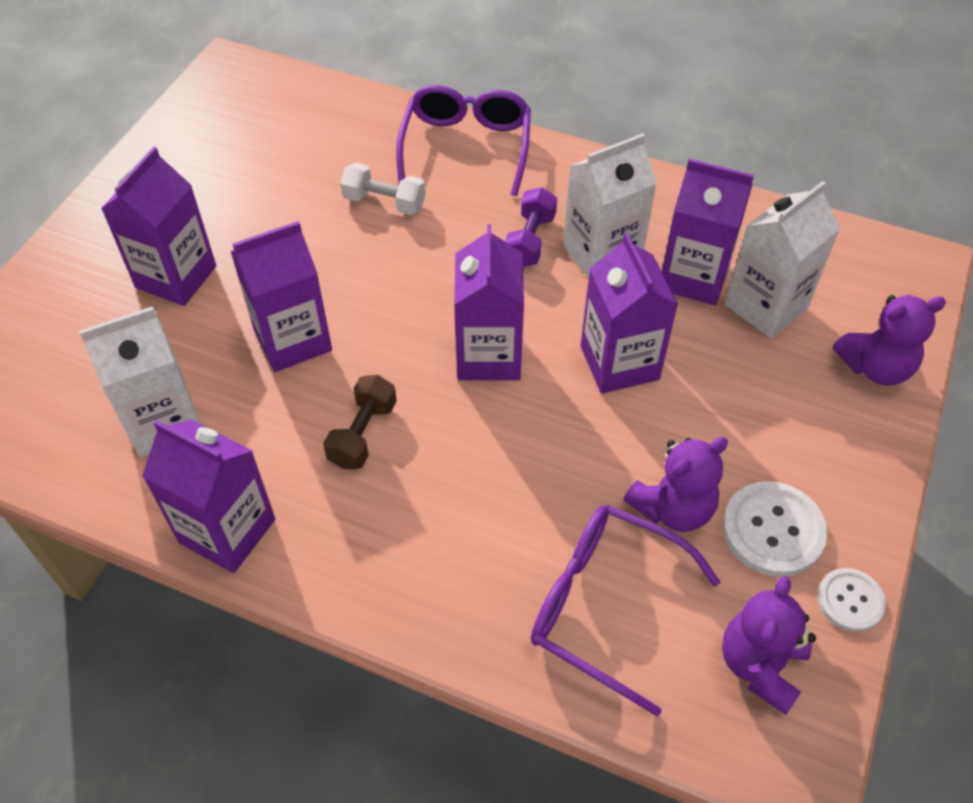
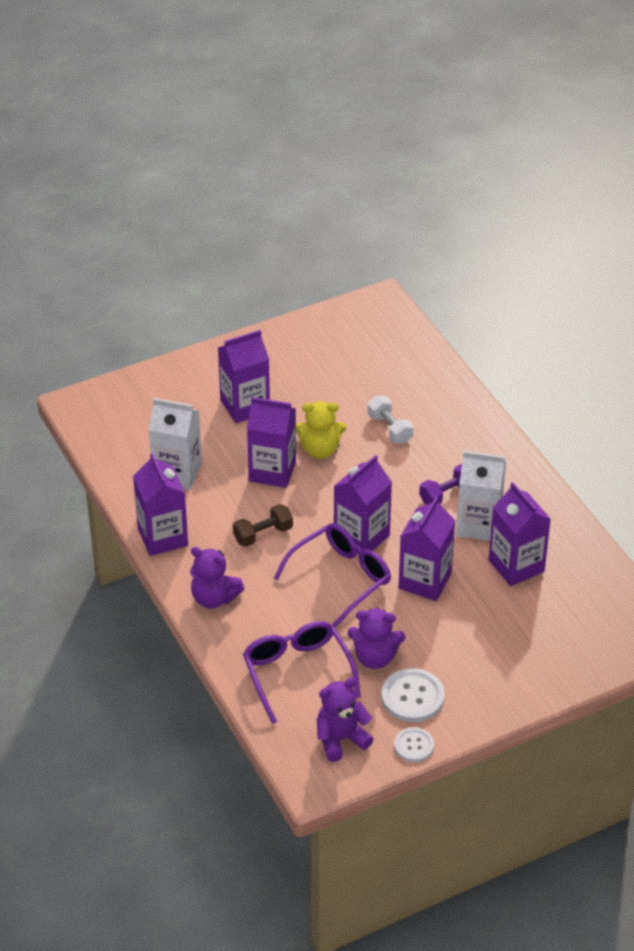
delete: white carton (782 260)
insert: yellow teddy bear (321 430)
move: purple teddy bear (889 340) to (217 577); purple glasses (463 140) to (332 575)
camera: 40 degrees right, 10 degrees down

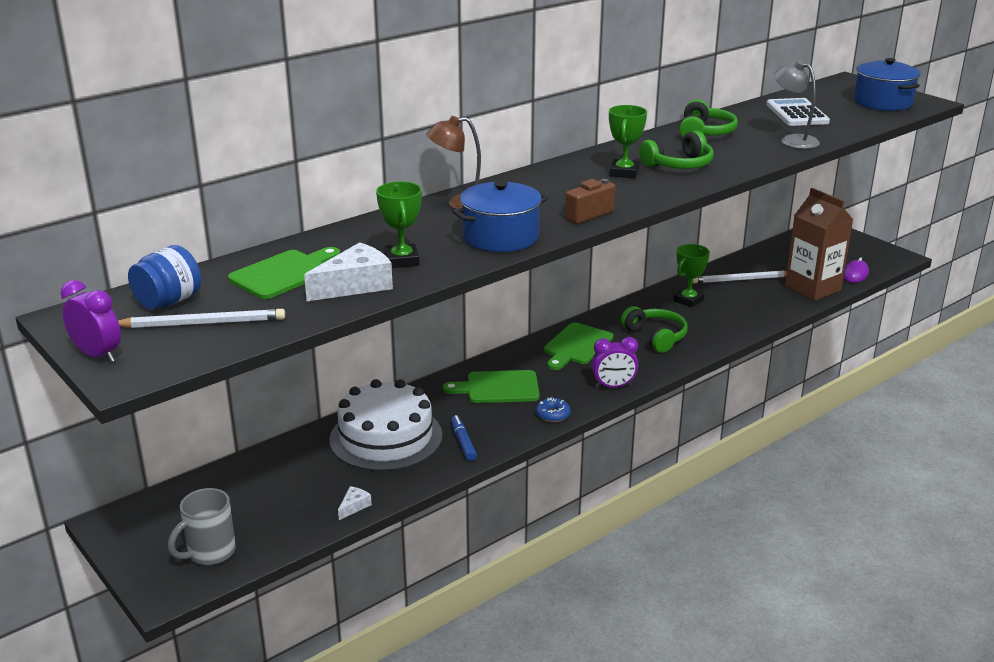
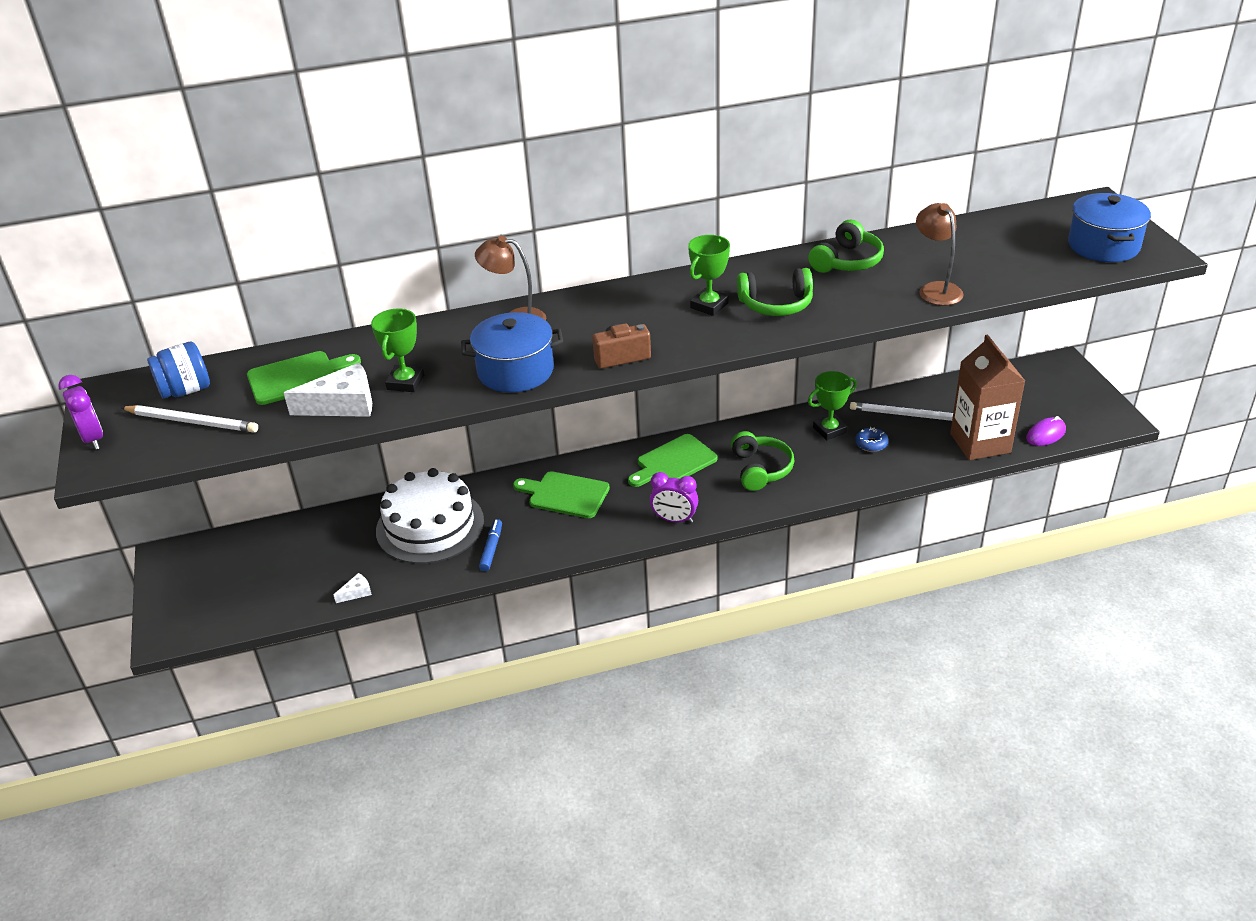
delete: grey mug (202 526); white calculator (798 112)
move: blue donut (553 409) to (872 439)
recolor: grey lamp (797 104) to brown lamp (940 254)
camera: 25 degrees right, 10 degrees up

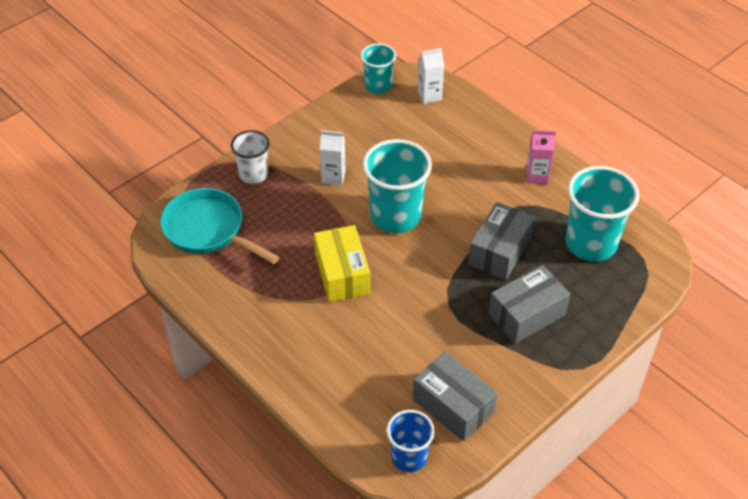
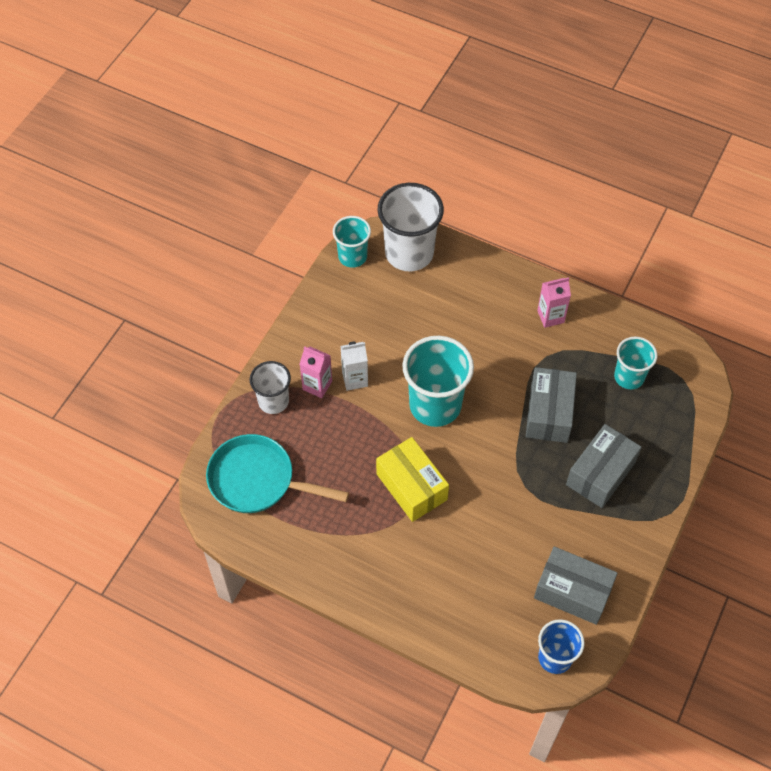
insert: pink carton (316 372)
replace: white carton (431 76) to white cup (410 227)
resize: turquoise cup (602 213) = (635 363) x0.59
camera: 20 degrees left, 10 degrees up

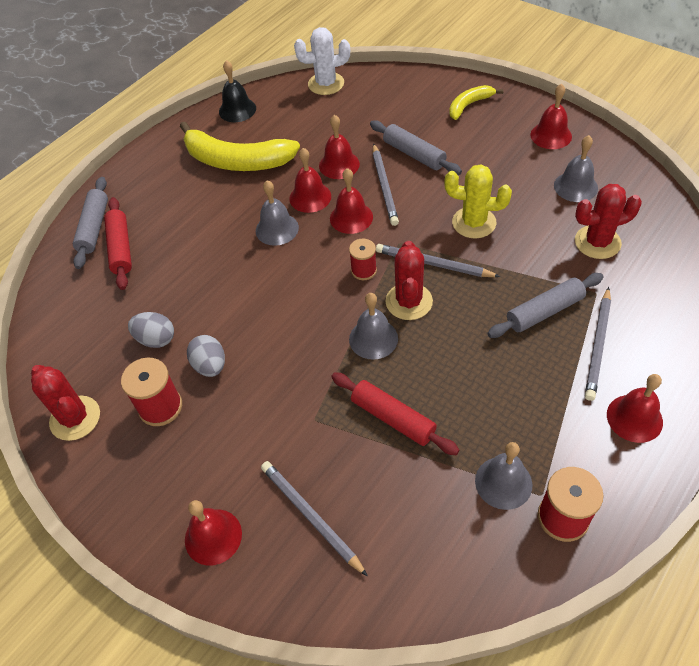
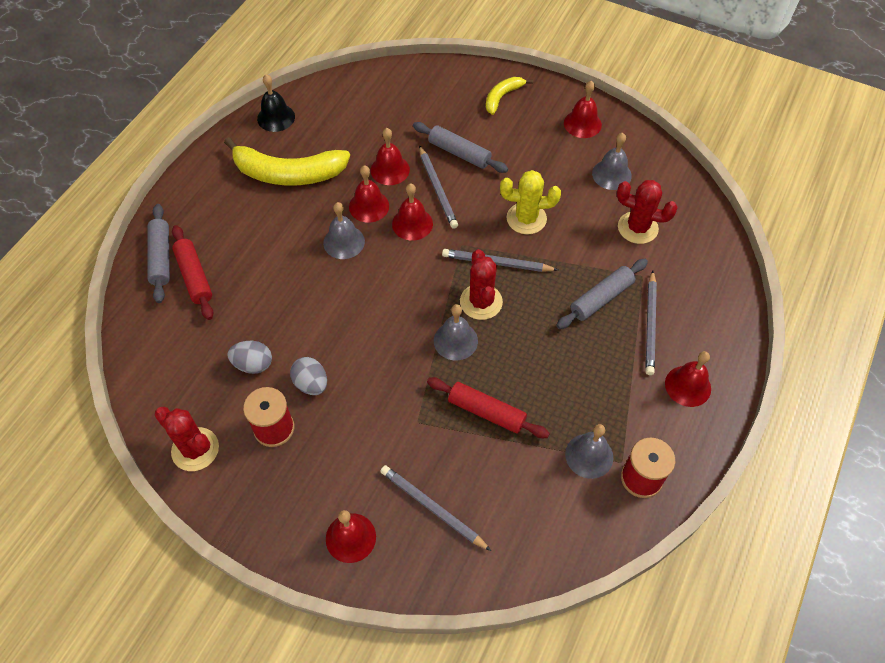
delete: white cactus (322 61); red spool (363 259)
rotate: red cactus (608 221) = (647 212) 45 degrees clockwise
camera: 15 degrees left, 5 degrees up

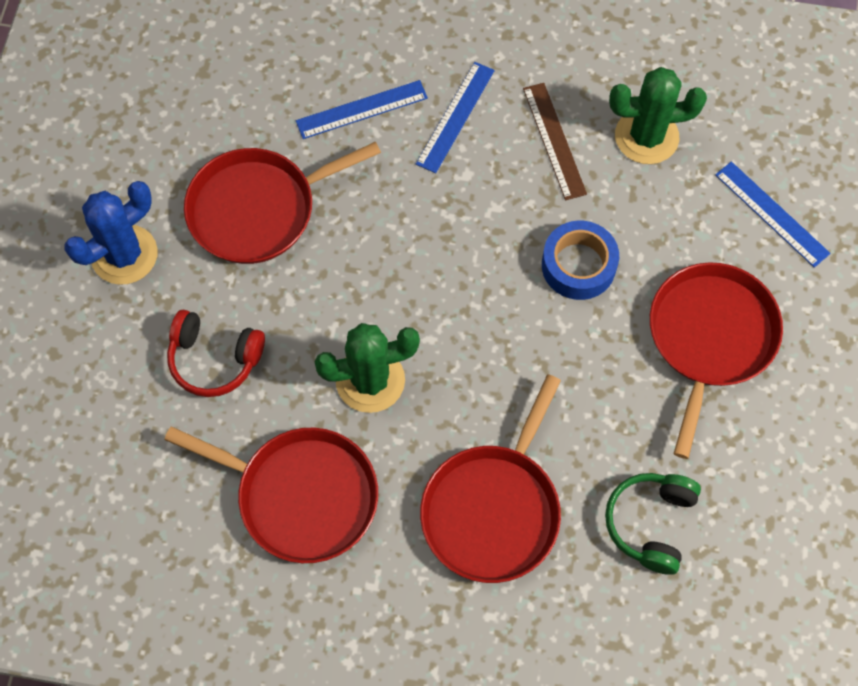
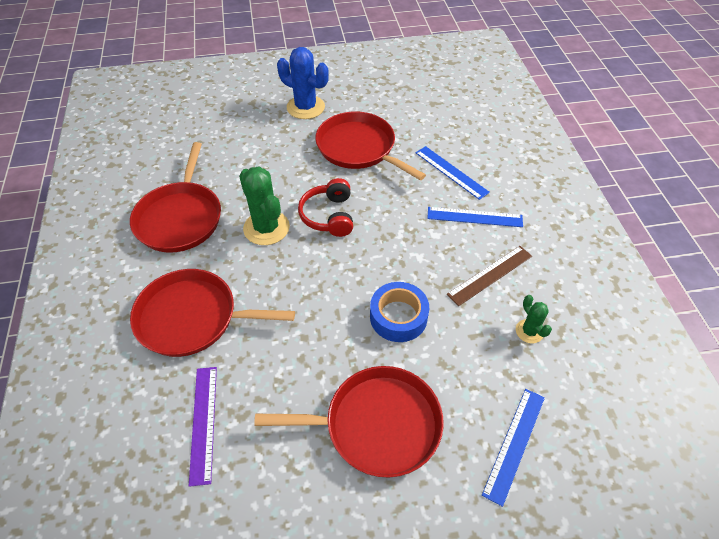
move: red headphones (216 353) to (325 207)
replace: green headphones (653 524) to purple ruler (203 427)
resize: green cactus (658 115) = (534 319) x0.53
camera: 70 degrees right, 15 degrees down

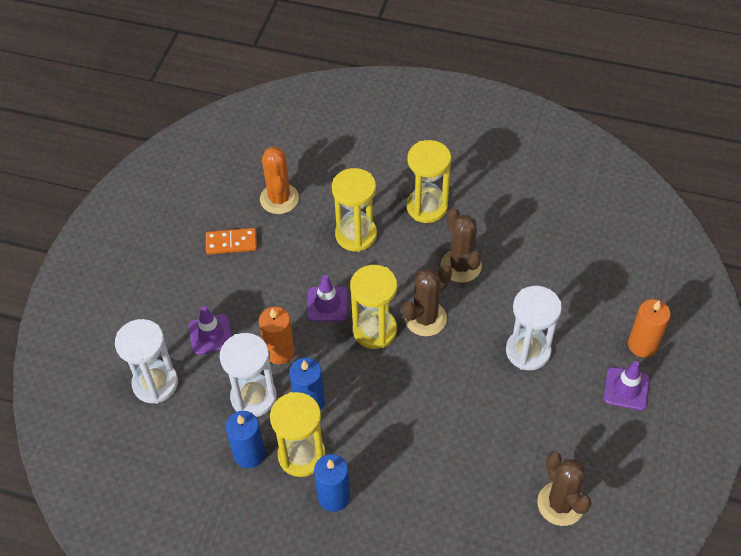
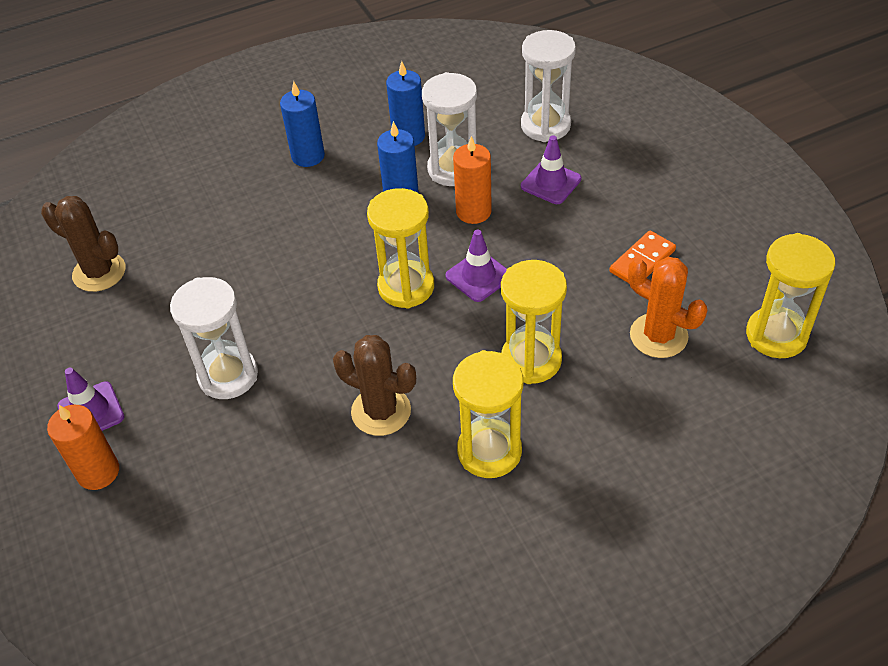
delete: brown cactus (427 300)
move: yellow hourglass (298 434) to (790 295)
camera: 140 degrees right, 5 degrees down

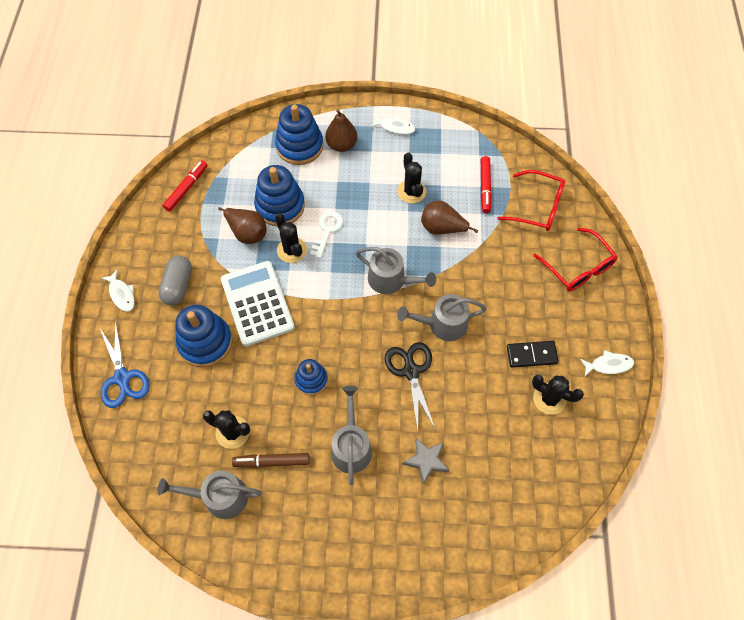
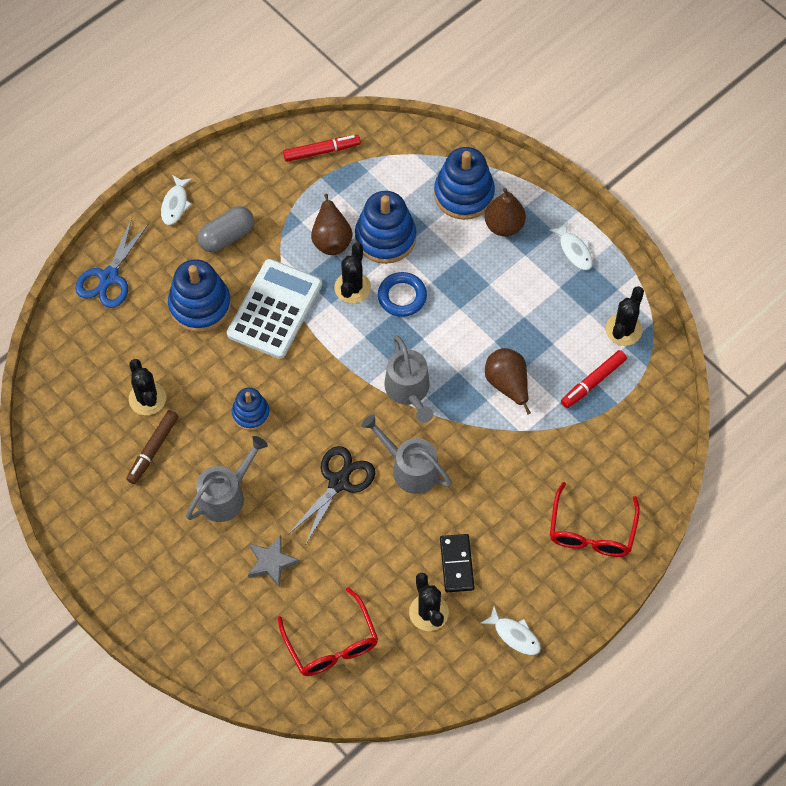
delete: grey watering can (209 495)
move: red glasses (531 200) to (328 631); black cactus (411 178) to (625 316)
replace: white key (326 234) to blue ring (402 294)
rotate: brown marker (271 460) = (152 447) 105 degrees counterclockwise; black domino (533 354) = (457 563) 45 degrees clockwise
camera: 45 degrees right, 0 degrees up

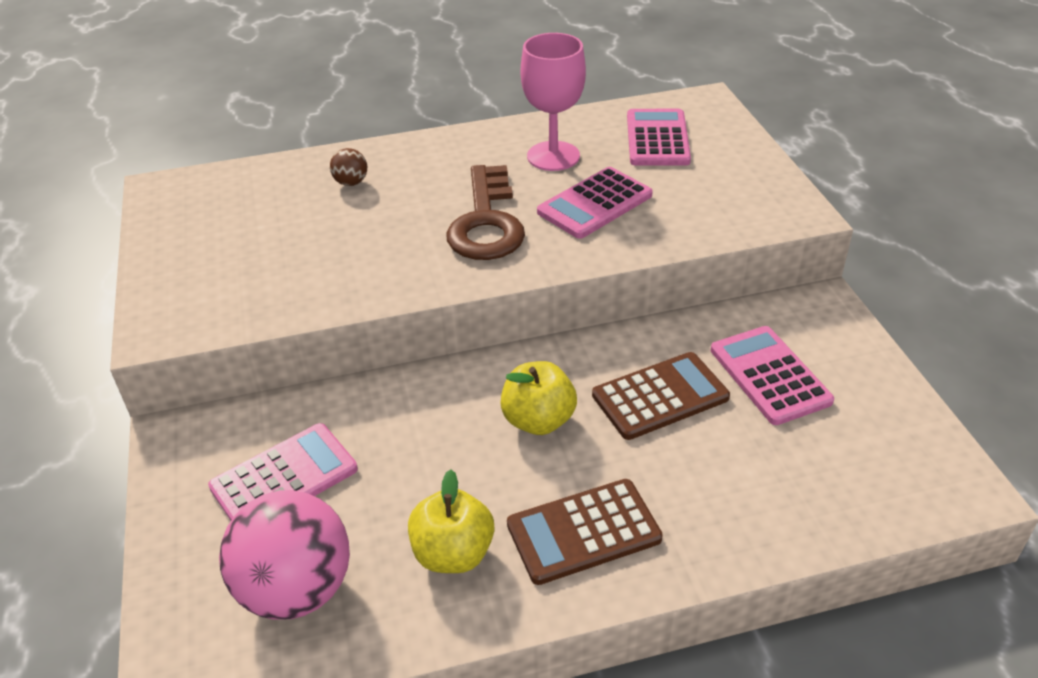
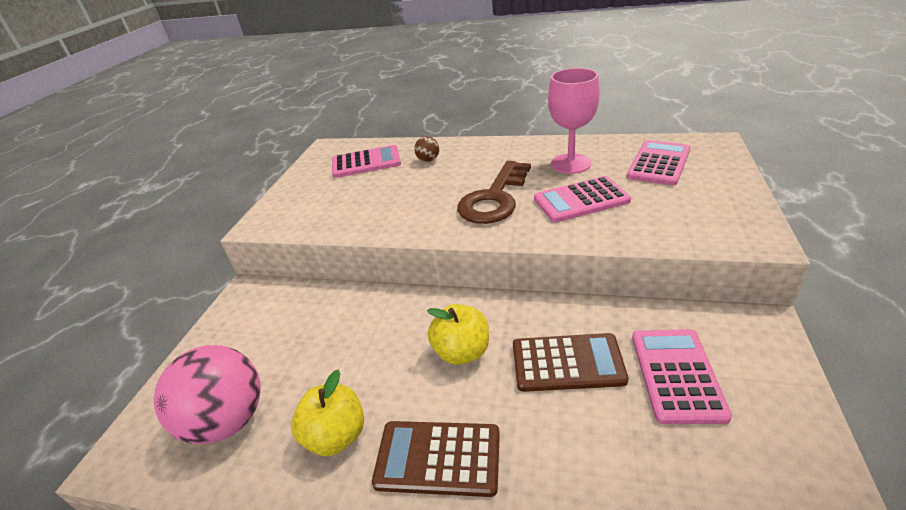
move: pink calculator (283 471) to (366 161)
camera: 30 degrees right, 5 degrees down

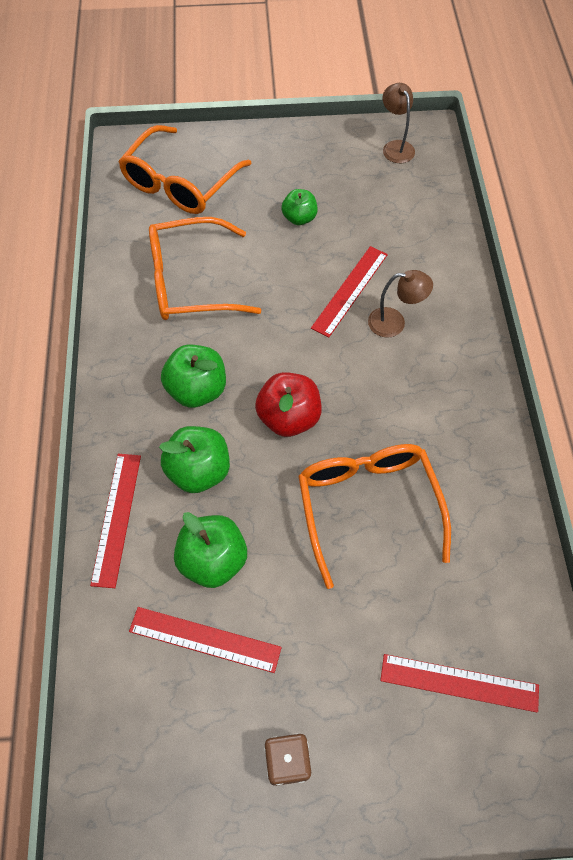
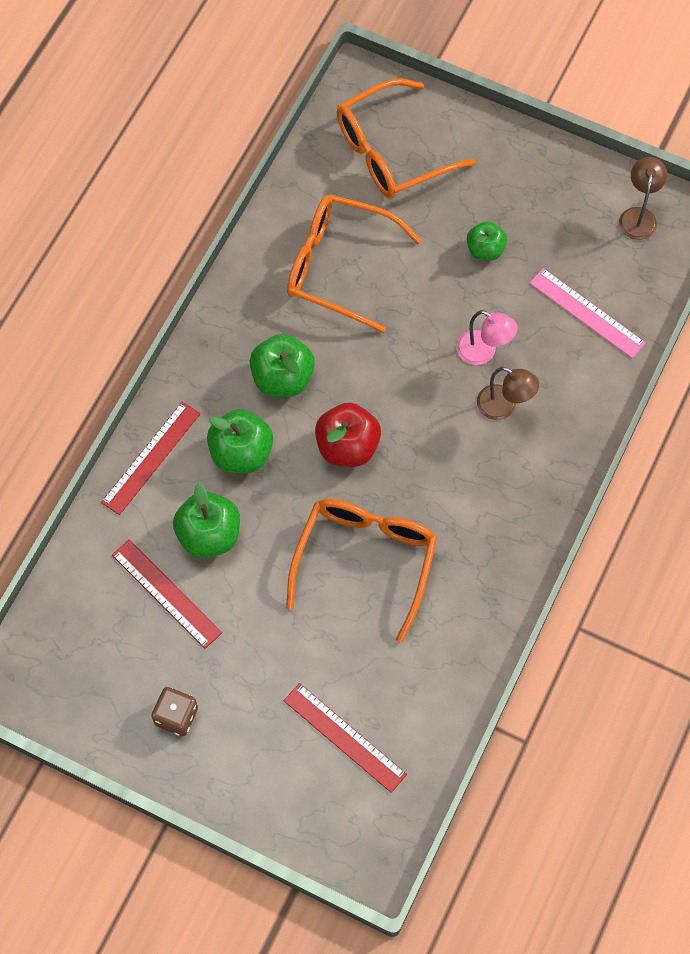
insert: pink ruler (588 313)
replace: red ruler (349 292) to pink lamp (487 337)
camera: 30 degrees right, 5 degrees up

